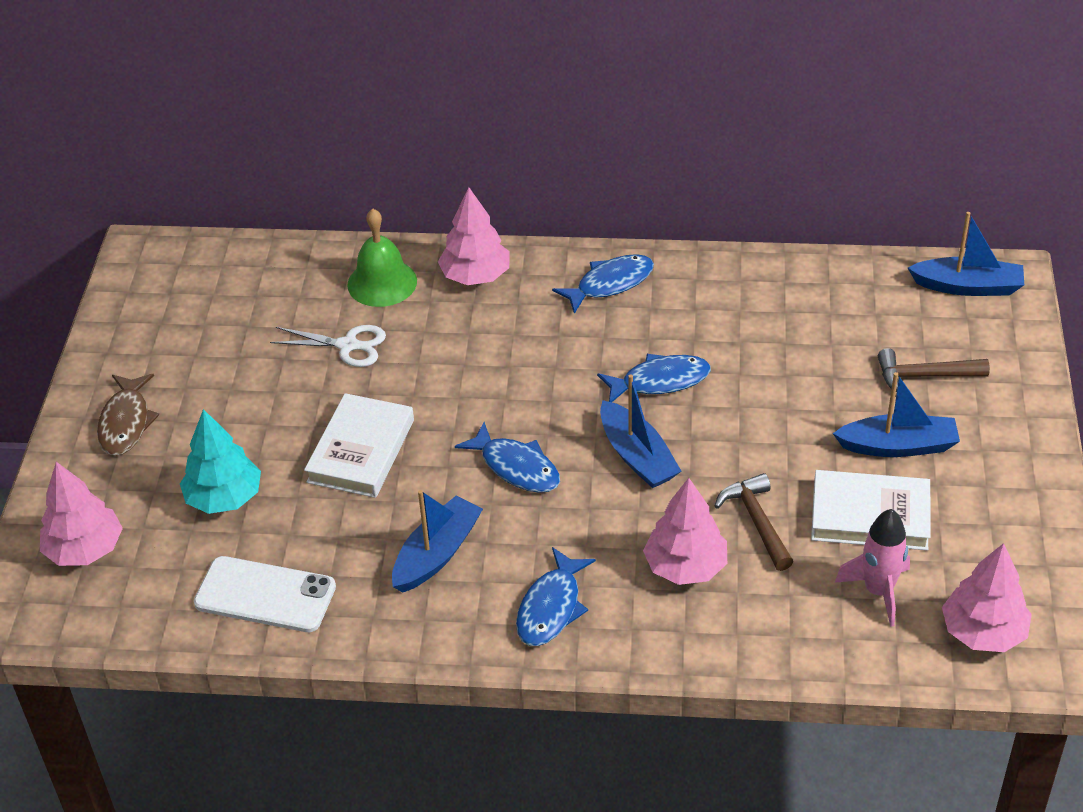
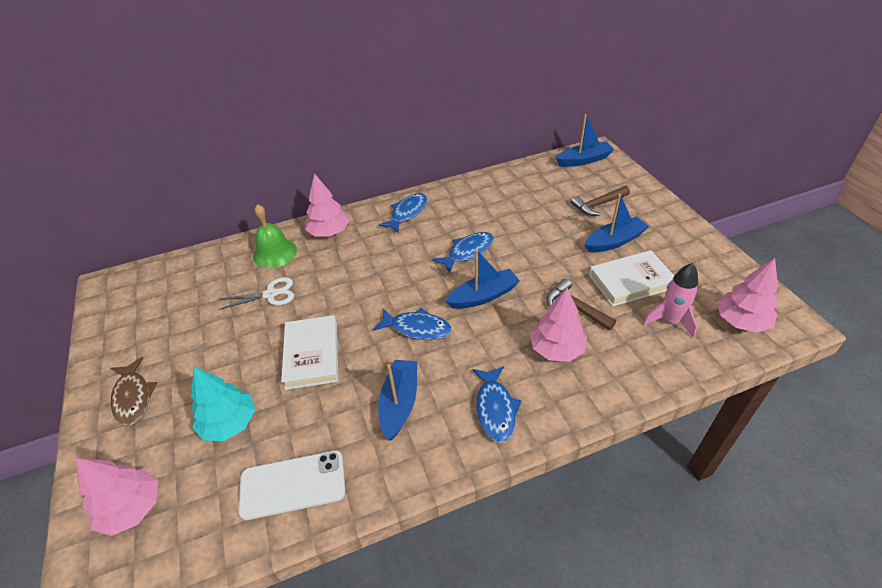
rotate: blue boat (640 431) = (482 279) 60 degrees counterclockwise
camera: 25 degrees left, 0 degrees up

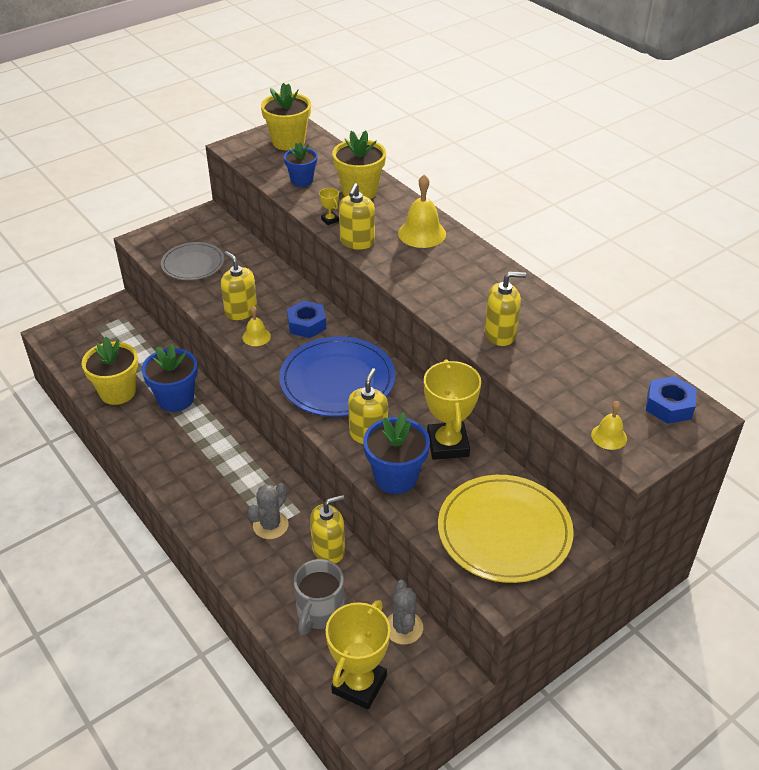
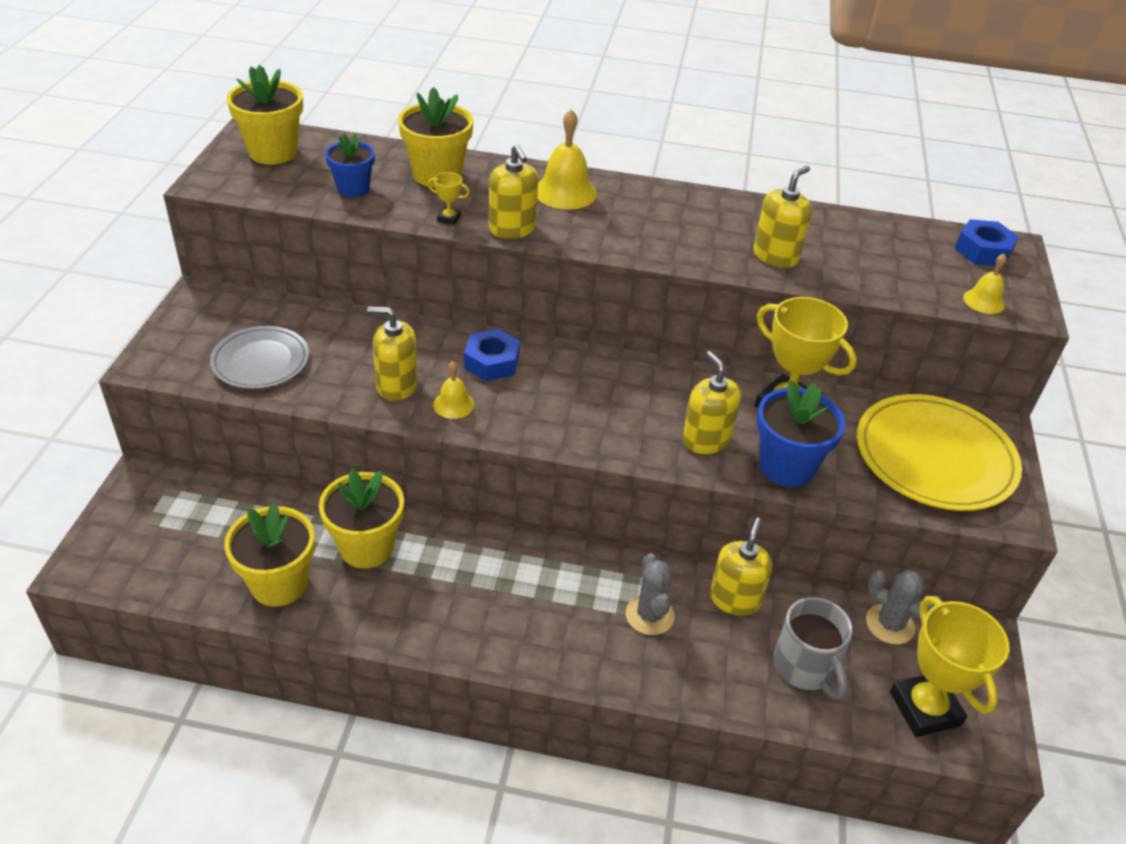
delete: blue plate (337 376)
recolor: blue flower pot (170 378) to yellow flower pot (361 518)
camera: 45 degrees left, 0 degrees up

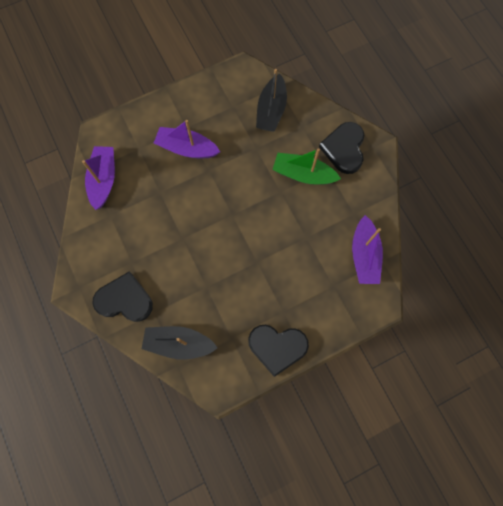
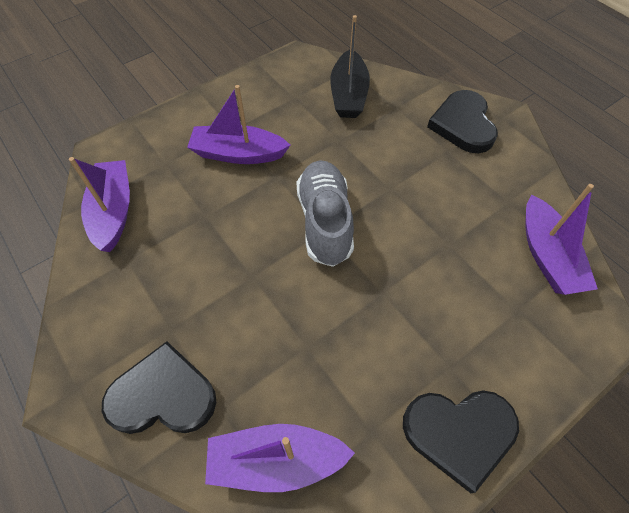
delete: green boat (306 166)
insert: grey shoe (325 213)
recolor: black boat (180 343) to purple boat (280 458)
camera: 10 degrees left, 15 degrees down

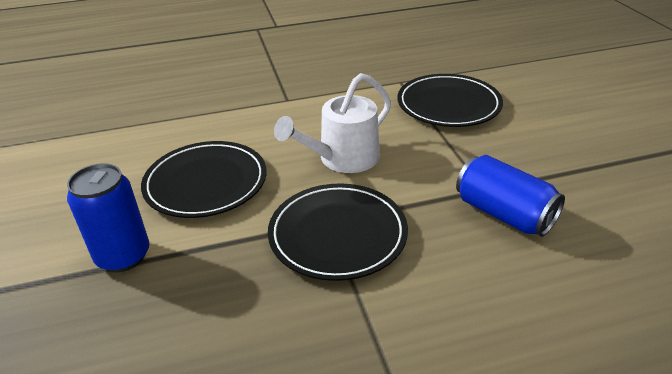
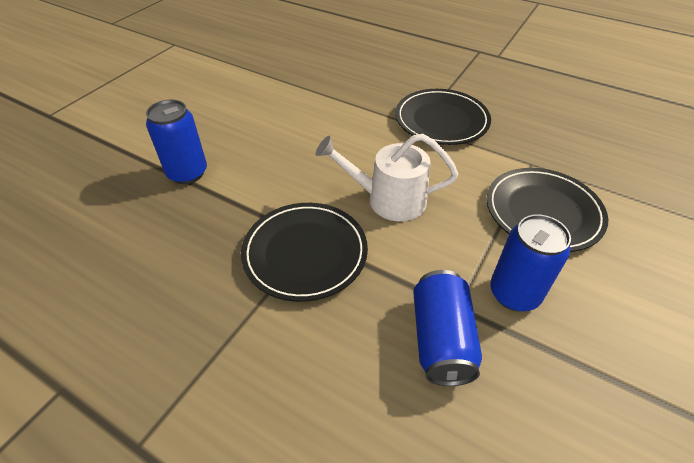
insert: blue can (530 262)
move: black plate (204 179) to (443 117)
camera: 45 degrees right, 10 degrees up

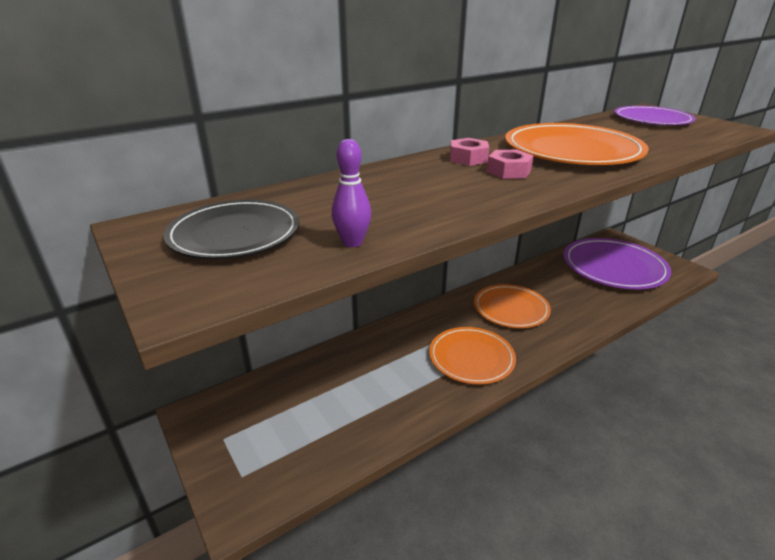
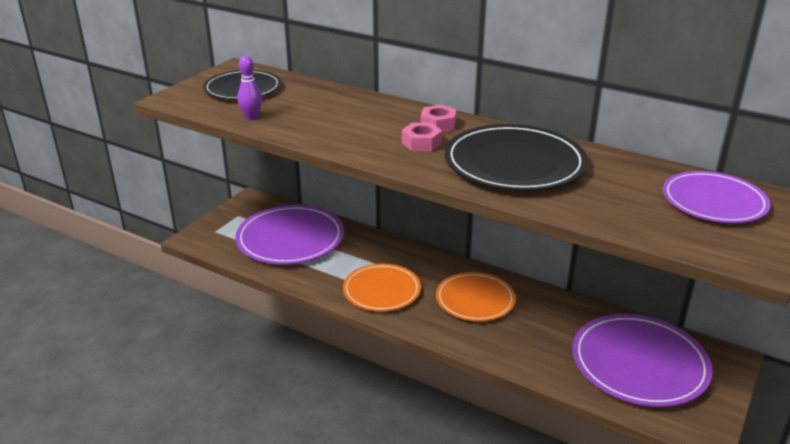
insert: purple plate (289 235)
recolor: orange plate (577 144) to black plate (516 157)
camera: 65 degrees right, 0 degrees up

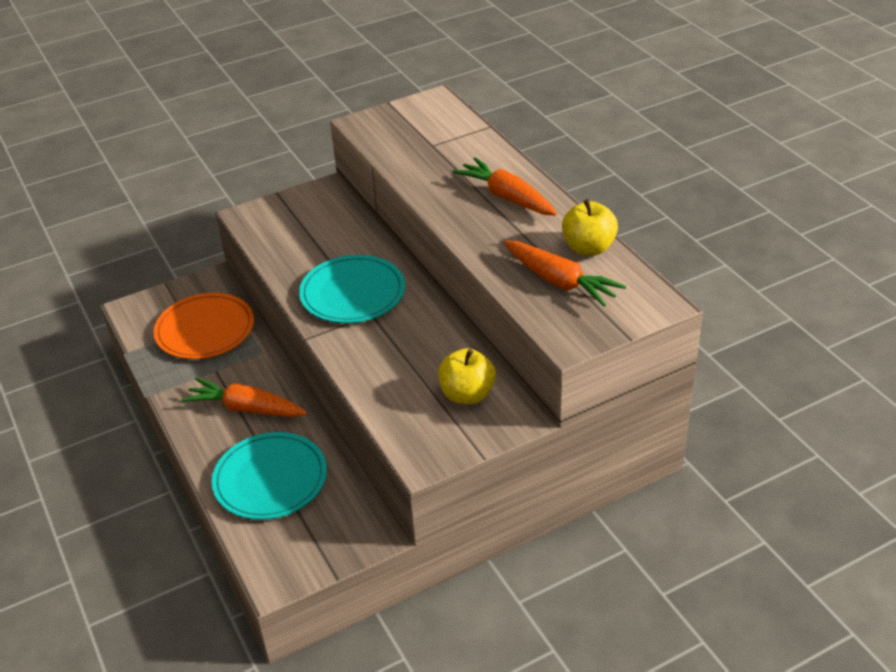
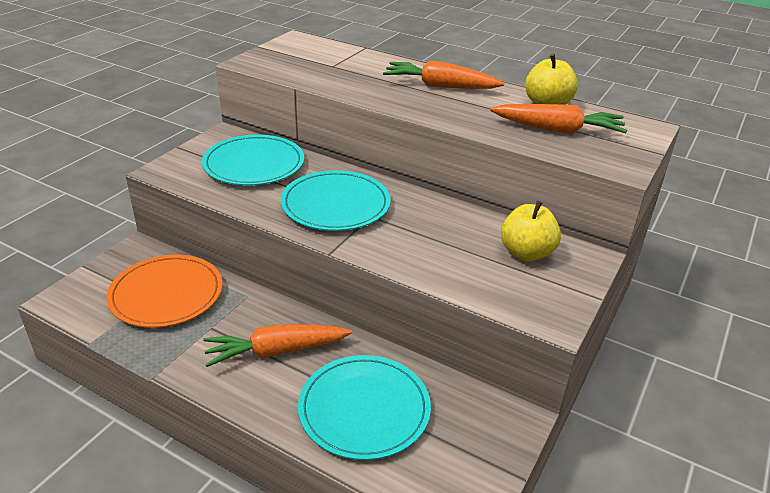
insert: turquoise plate (253 160)
camera: 35 degrees left, 5 degrees down

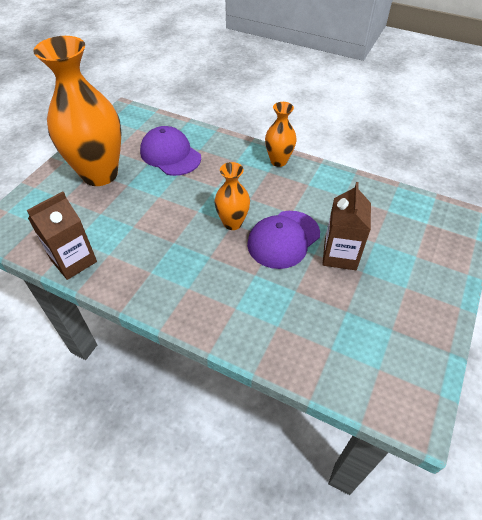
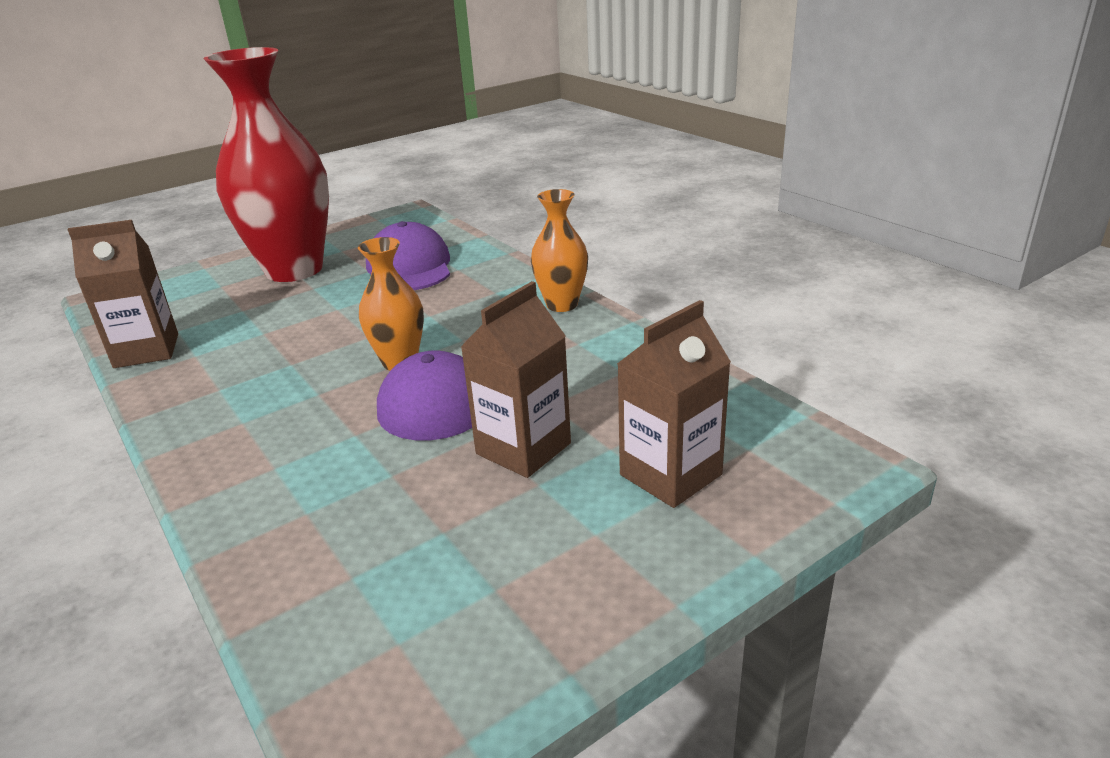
insert: brown carton (674 404)
recolor: orange vase (77 111) to red vase (266 164)
camera: 30 degrees right, 20 degrees down

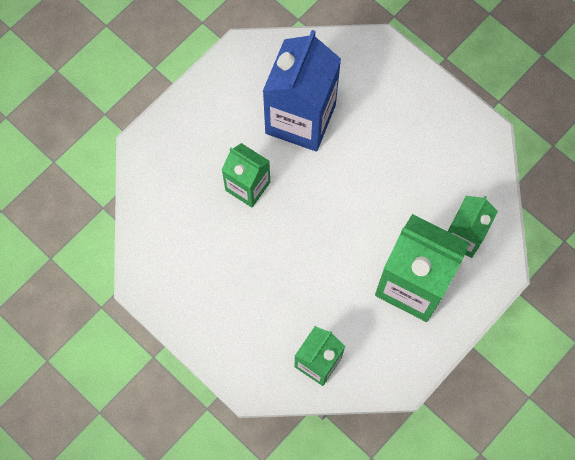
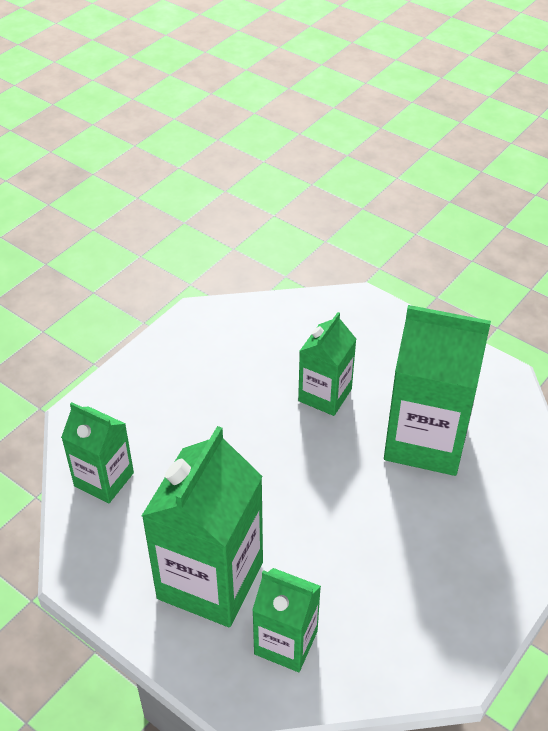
recolor: blue carton (302 91) to green carton (437 390)
camera: 85 degrees right, 25 degrees down

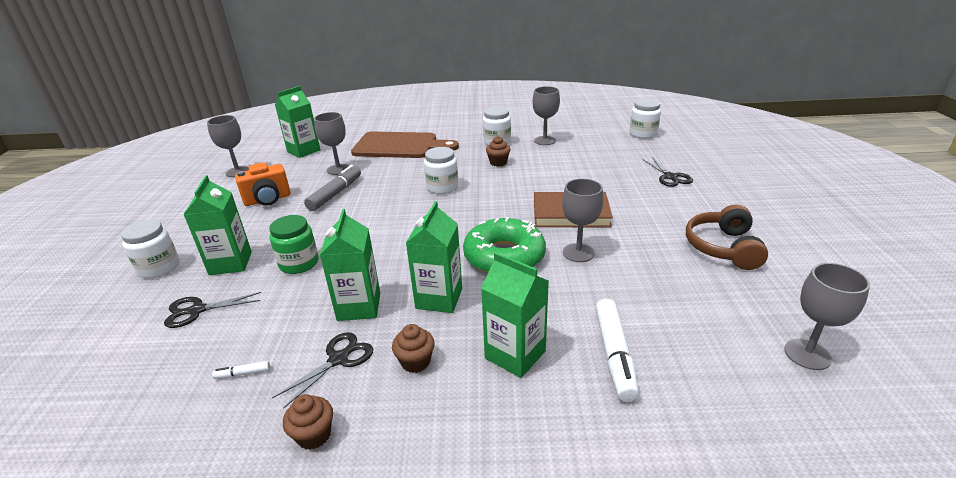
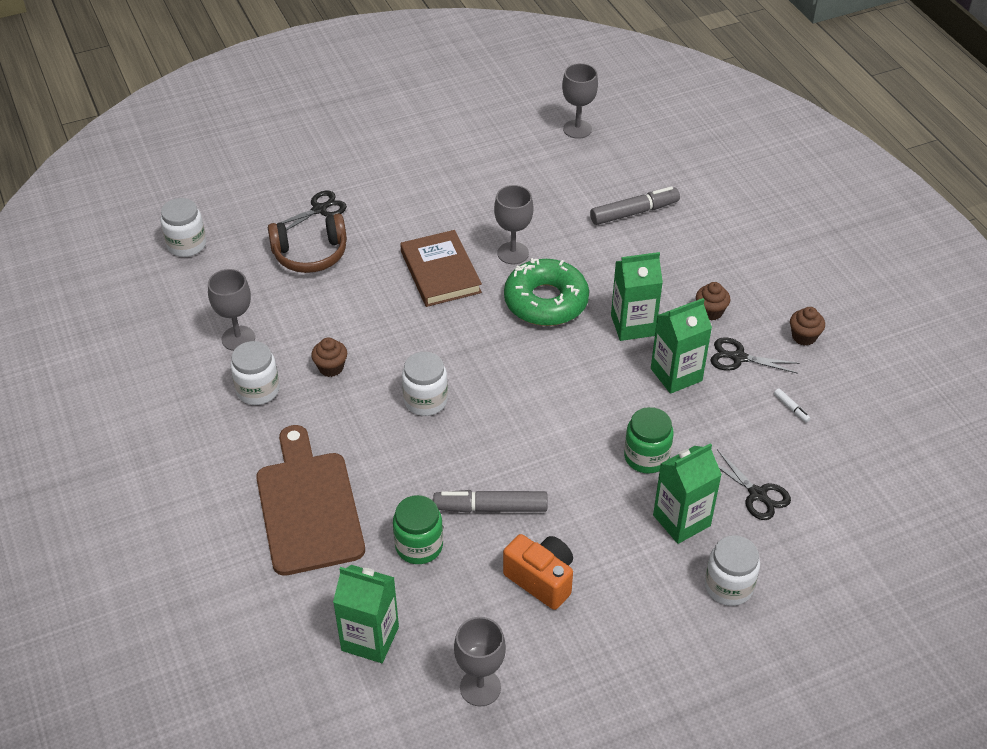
delete: green carton (515 315)
move: brown headphones (727 237) to (307 243)
replace: grey goblet (331 143) to green jar (418 529)
recolor: white marker (617 350) to grey marker (635 205)
camera: 115 degrees left, 15 degrees up

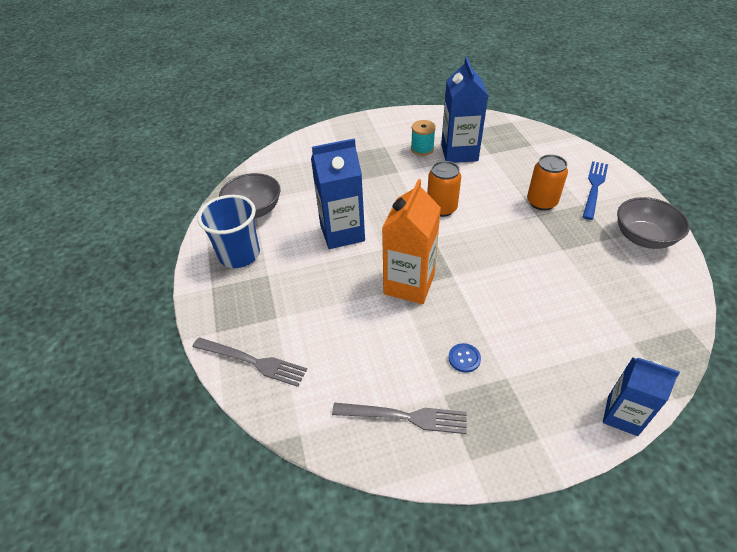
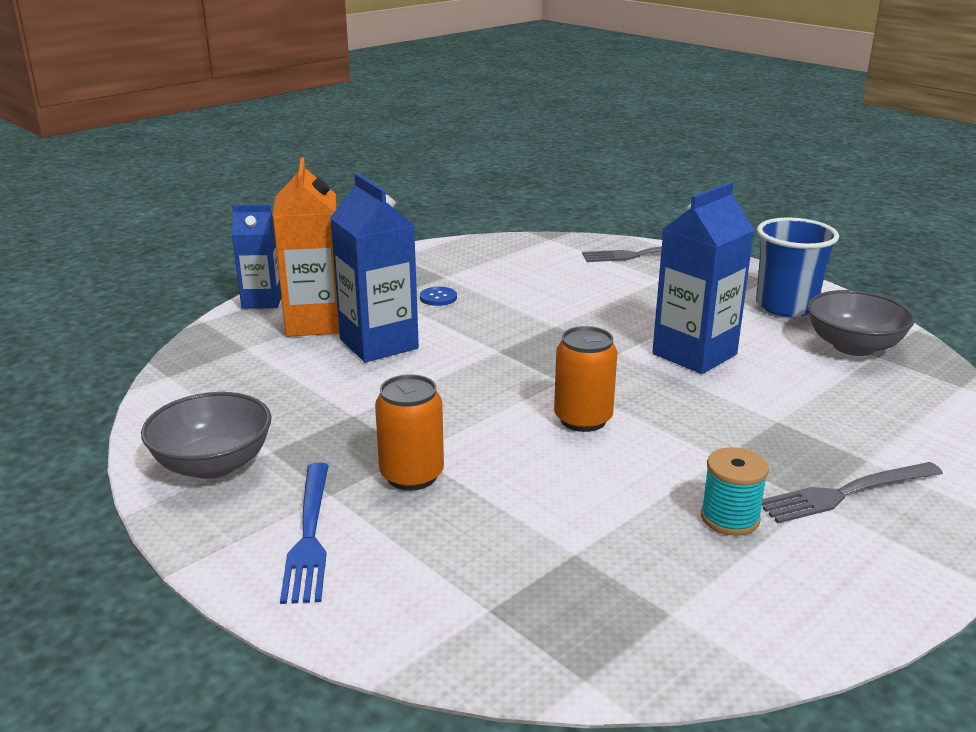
move: orange carton (411 241) to (306 247); blue carton (464 110) to (374 267); grey fork (399 418) to (852 492)
camera: 150 degrees right, 20 degrees down

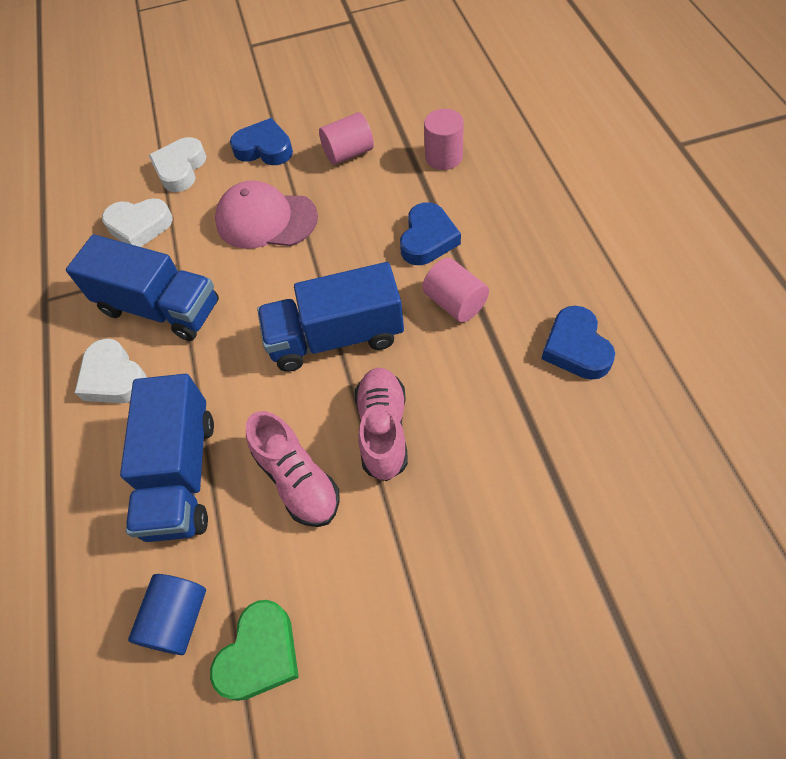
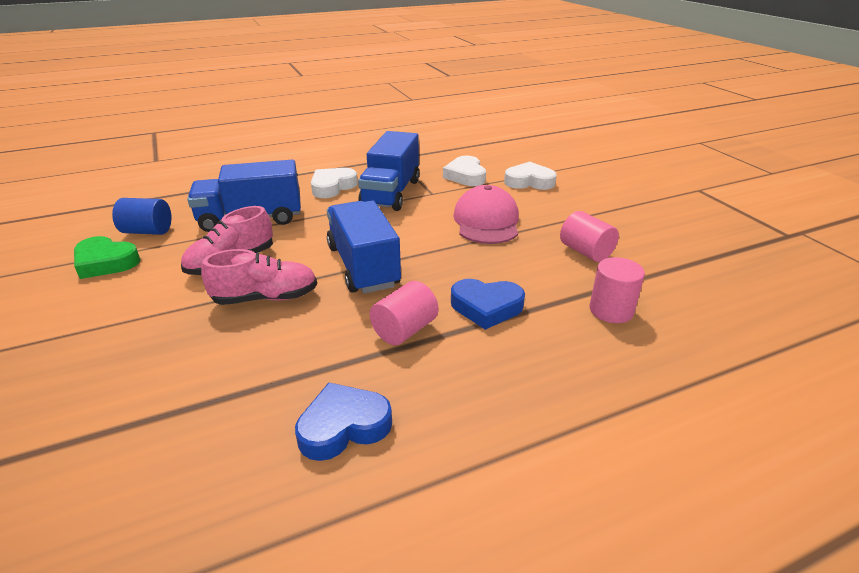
delete: blue heart (261 141)
camera: 75 degrees right, 25 degrees down

